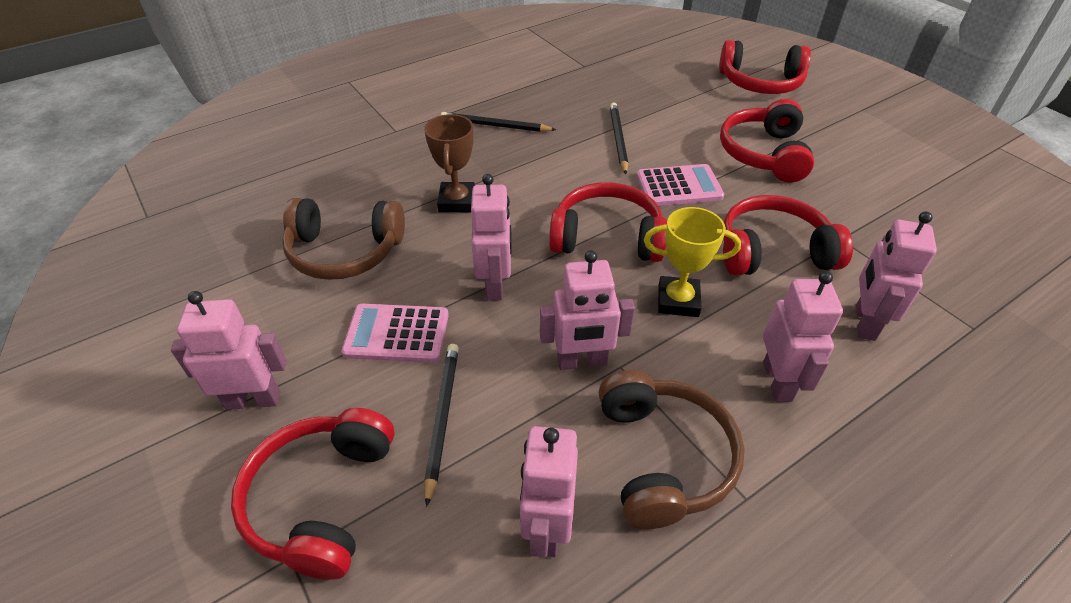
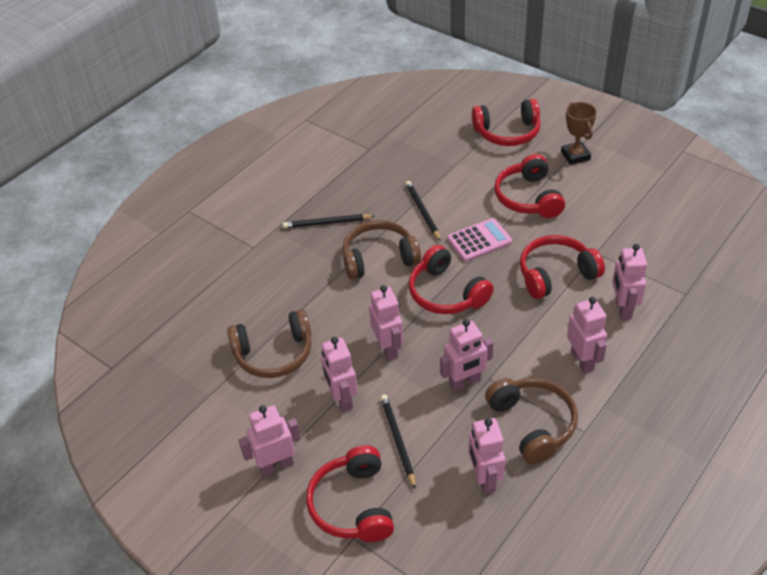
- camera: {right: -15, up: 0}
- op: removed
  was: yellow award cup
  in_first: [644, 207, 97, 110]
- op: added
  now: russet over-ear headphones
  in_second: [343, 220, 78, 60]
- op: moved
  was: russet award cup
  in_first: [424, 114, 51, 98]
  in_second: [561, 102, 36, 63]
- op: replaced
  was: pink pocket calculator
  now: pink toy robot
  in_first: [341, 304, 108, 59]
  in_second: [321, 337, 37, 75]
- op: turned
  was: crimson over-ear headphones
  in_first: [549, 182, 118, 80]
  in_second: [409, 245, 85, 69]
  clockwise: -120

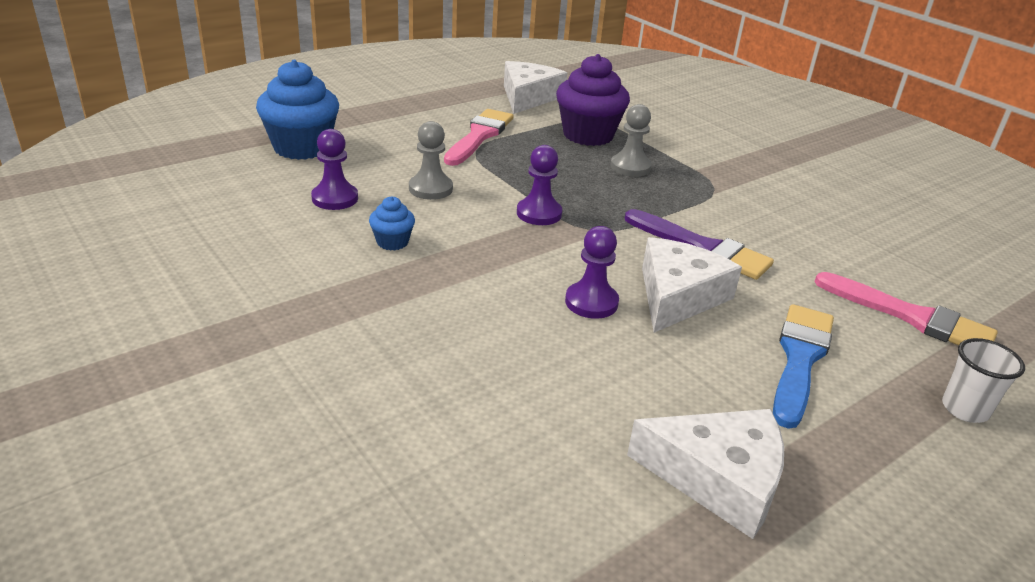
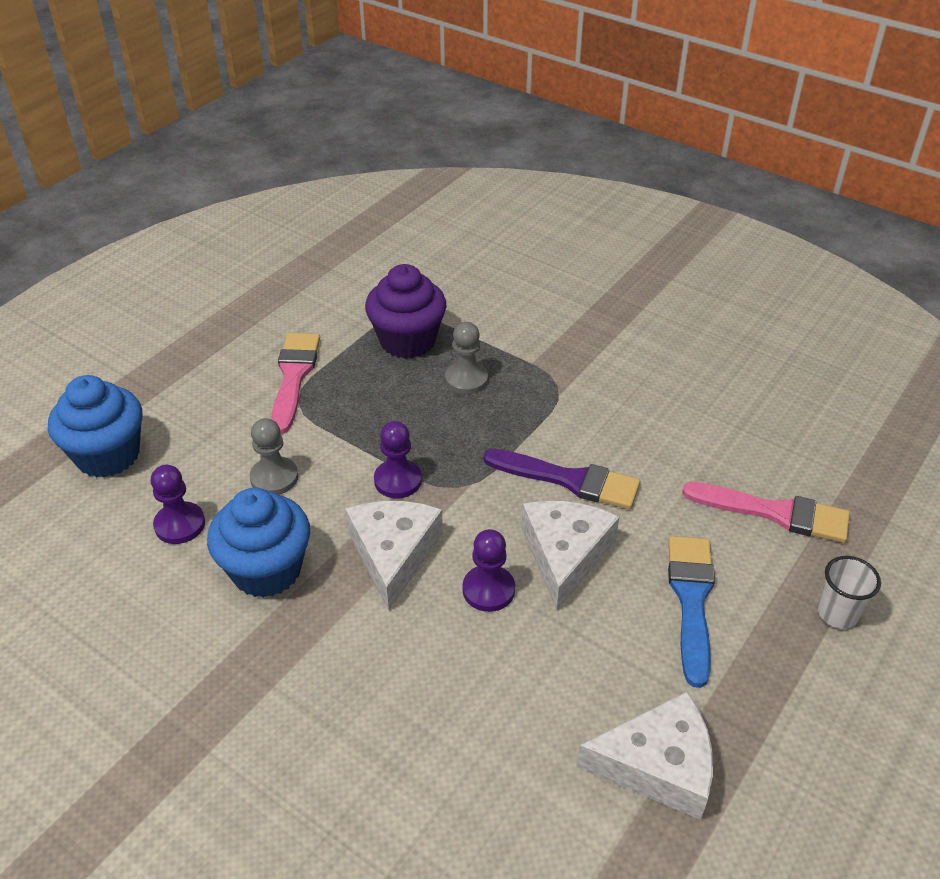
- camera: {right: -15, up: 10}
- op: moved
  was: white cheese wedge
  in_first: [504, 61, 63, 53]
  in_second: [345, 501, 98, 109]
- op: resized
  was: cobalt muffin
  in_first: [369, 196, 46, 55]
  in_second: [207, 488, 103, 110]
  ratio: 2.08

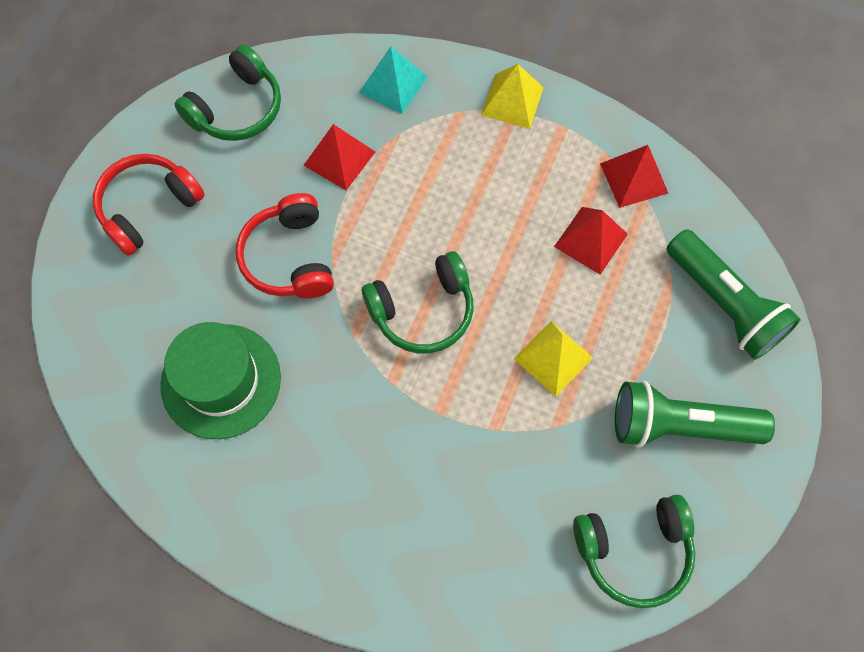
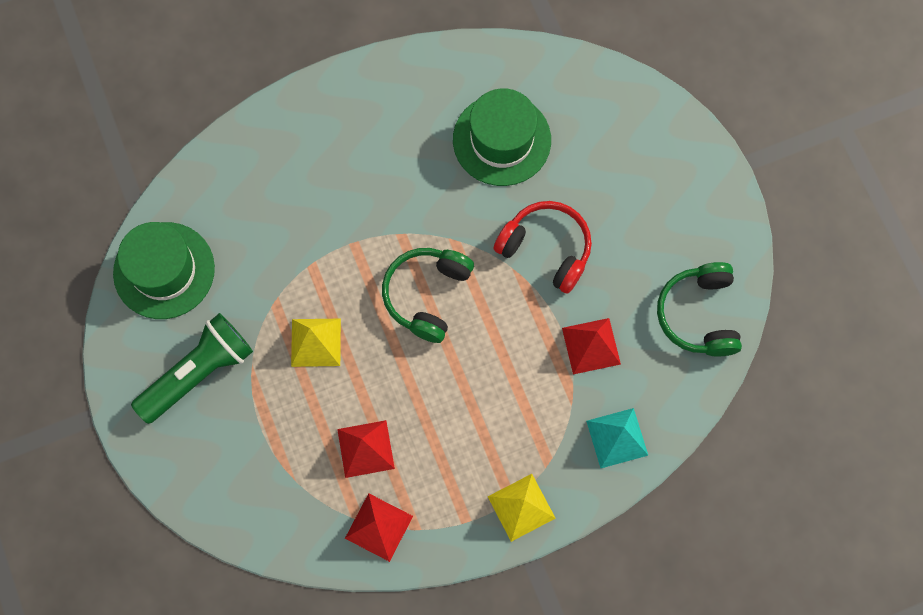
- camera: {right: 135, up: 5}
- op: removed
  was: crimson over-ear headphones
  in_first: [93, 154, 112, 102]
- op: removed
  was: leaf-green flashlight
  in_first: [667, 229, 134, 131]
- op: replaced
  was: leaf-green over-ear headphones
  now: leaf-green tall hat
  in_first: [573, 495, 122, 113]
  in_second: [113, 222, 102, 97]

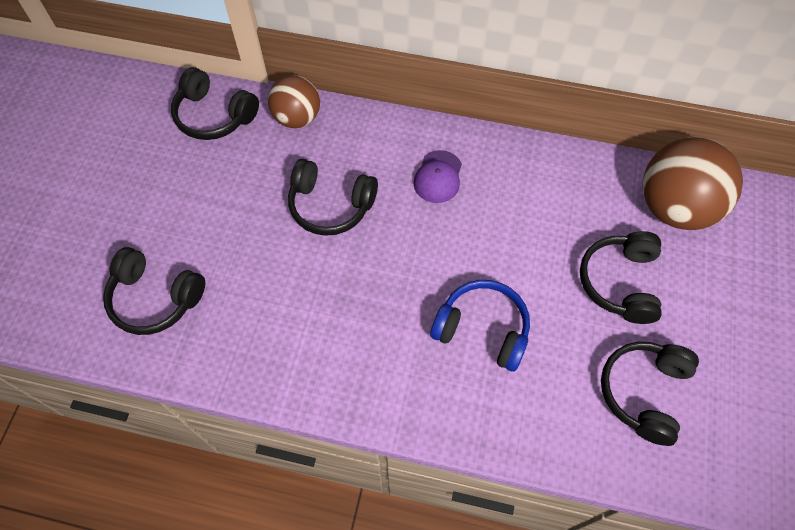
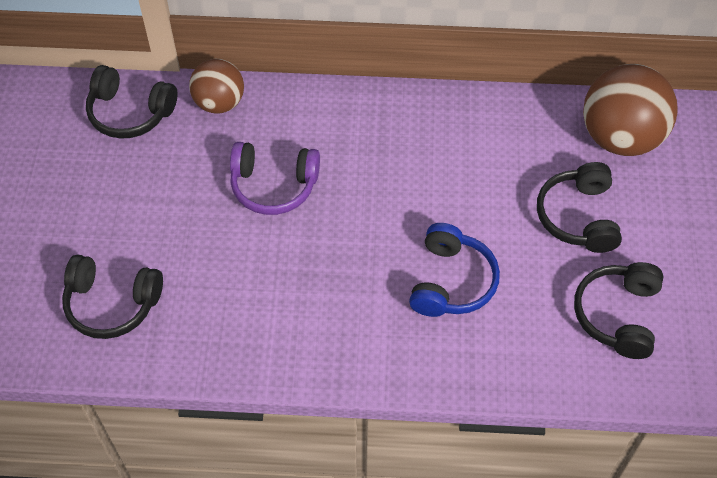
- camera: {right: -10, up: -5}
- op: removed
  was: purple baseball cap
  in_first: [414, 150, 48, 53]
- op: recoloured
  was: ebony over-ear headphones
  now: purple over-ear headphones
  in_first: [288, 159, 90, 77]
  in_second: [230, 142, 90, 73]
- op: turned
  was: cobalt over-ear headphones
  in_first: [430, 280, 100, 92]
  in_second: [409, 223, 91, 94]
  clockwise: 90

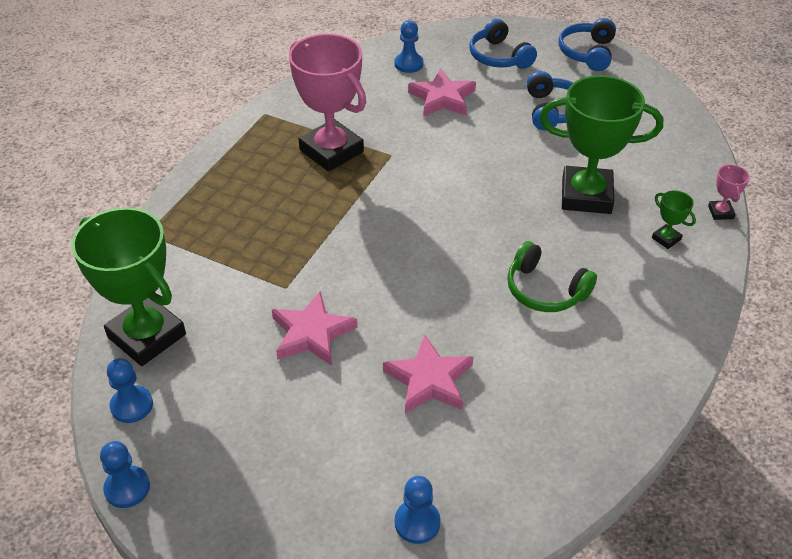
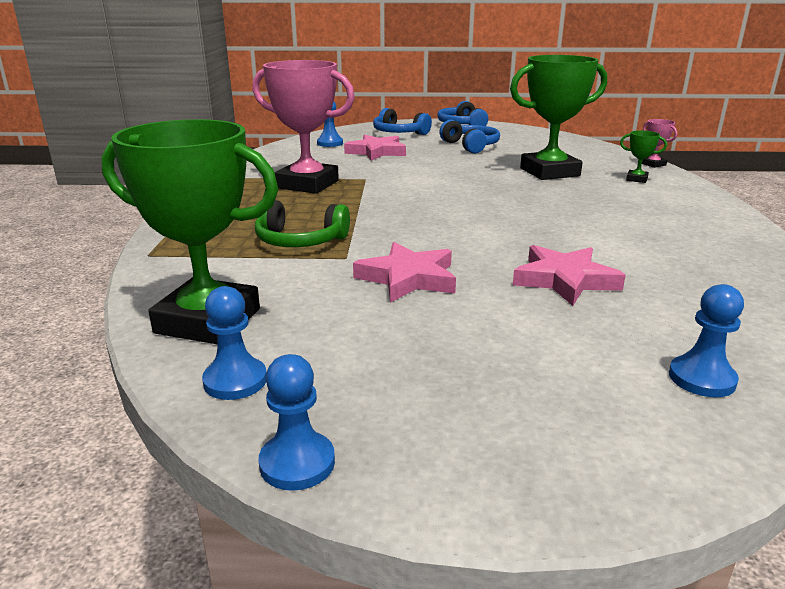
- camera: {right: -25, up: -20}
- op: moved
  was: leaf-green over-ear headphones
  in_first: [507, 241, 90, 71]
  in_second: [255, 200, 95, 47]

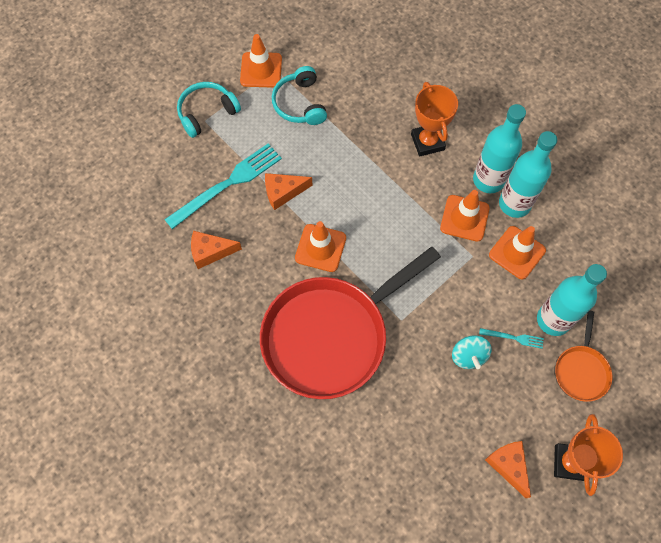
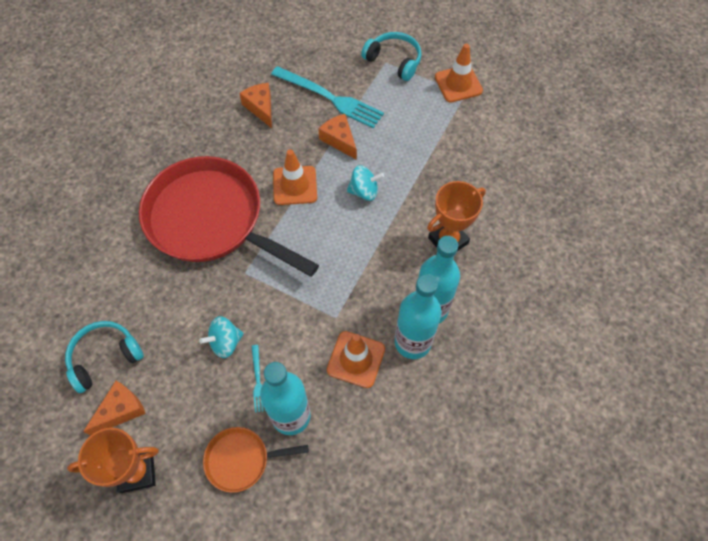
- camera: {right: 70, up: -5}
- op: removed
  was: orange safety cone
  in_first: [440, 190, 50, 52]
- op: added
  now: turquoise spinning top
  in_second: [347, 165, 37, 36]
- op: moved
  was: turquoise over-ear headphones
  in_first: [272, 66, 55, 59]
  in_second: [65, 321, 79, 72]

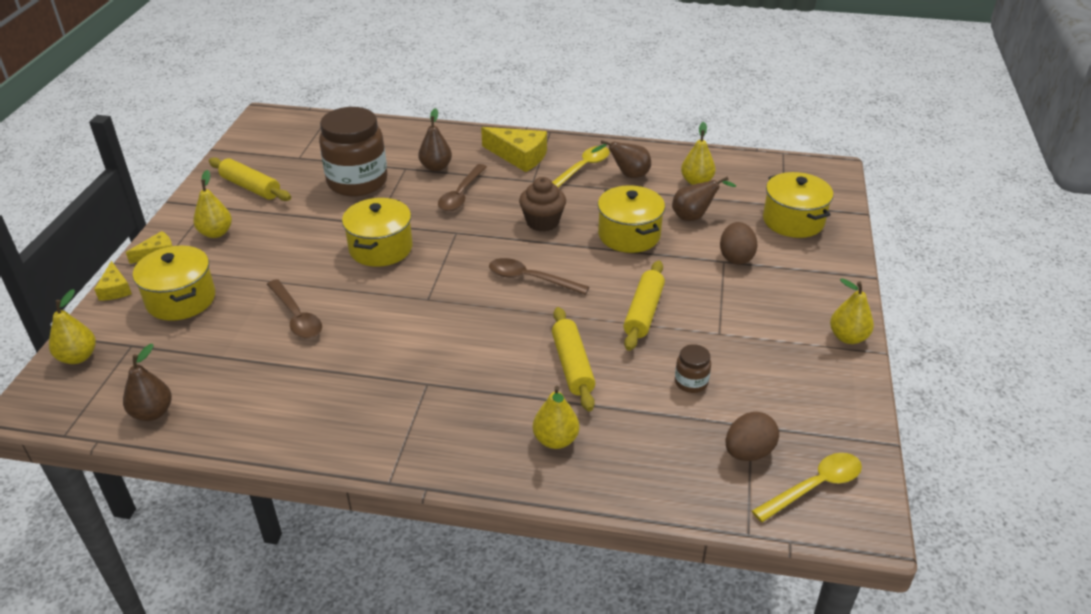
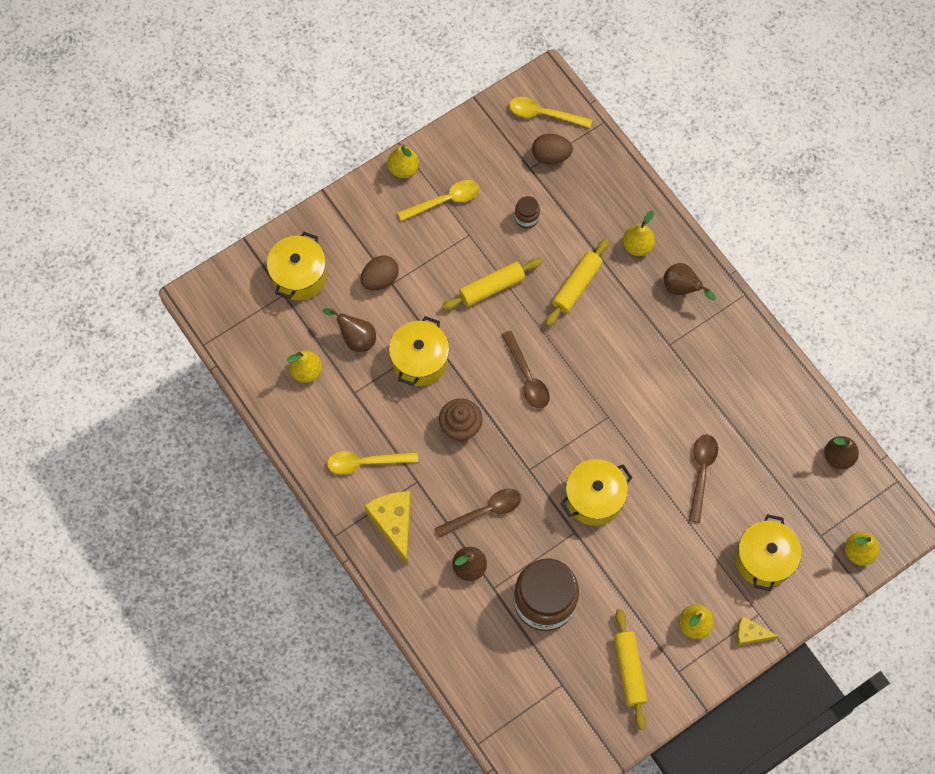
- camera: {right: -135, up: 30}
- op: removed
  was: yellow cheese wedge
  in_first: [94, 261, 38, 40]
- op: added
  now: yellow teaspoon
  in_second: [398, 180, 81, 41]
- op: moved
  was: russet pear
  in_first: [591, 140, 60, 38]
  in_second: [664, 263, 52, 37]

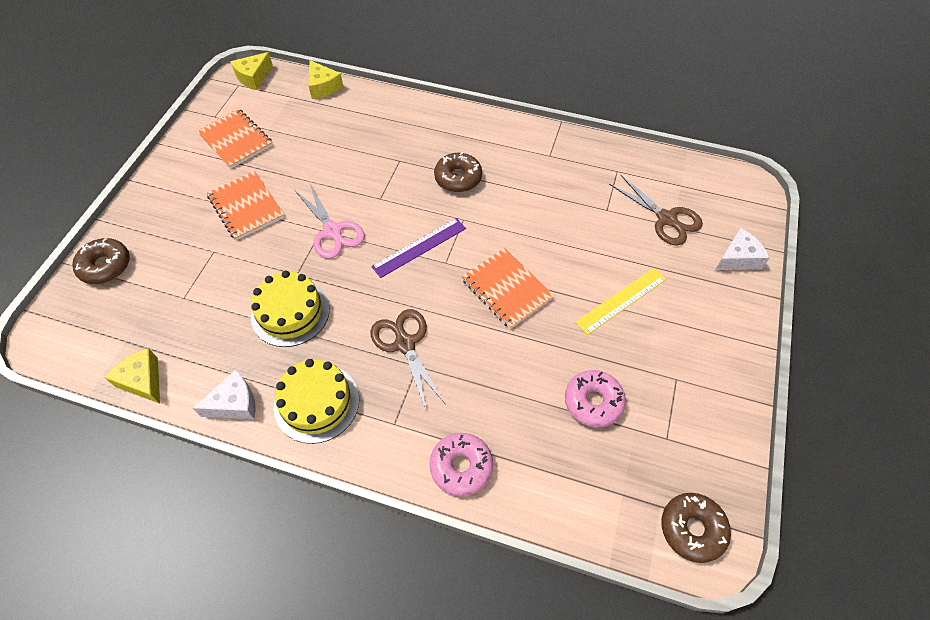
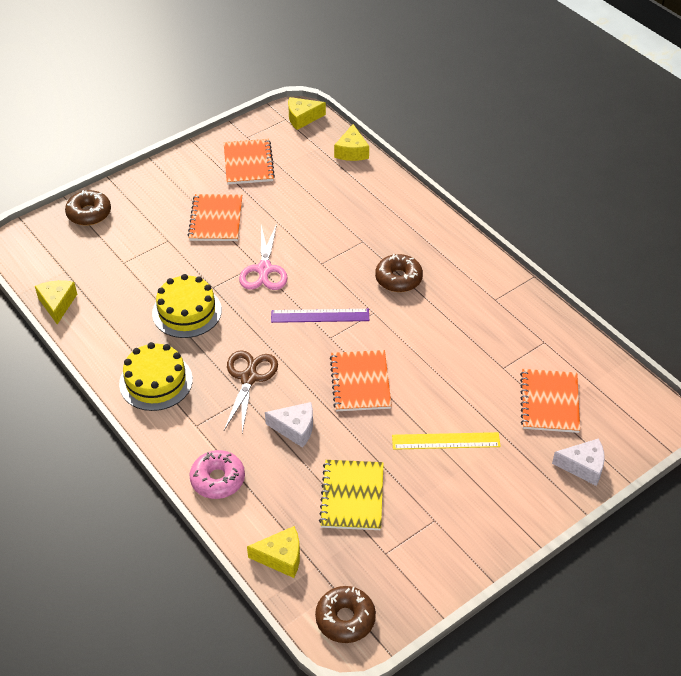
- camera: {right: 35, up: -10}
- op: added
  now: yellow cheese wedge
  in_second: [247, 526, 53, 52]
- op: moved
  was: white cheese wedge
  in_first: [193, 370, 63, 49]
  in_second: [265, 402, 48, 46]
- op: replaced
  was: pink doughnut
  now: yellow notepad
  in_first: [565, 370, 61, 58]
  in_second: [319, 460, 65, 70]
- op: replaced
  was: russet shears
  now: orange notepad
  in_first: [609, 175, 94, 71]
  in_second: [520, 369, 60, 64]

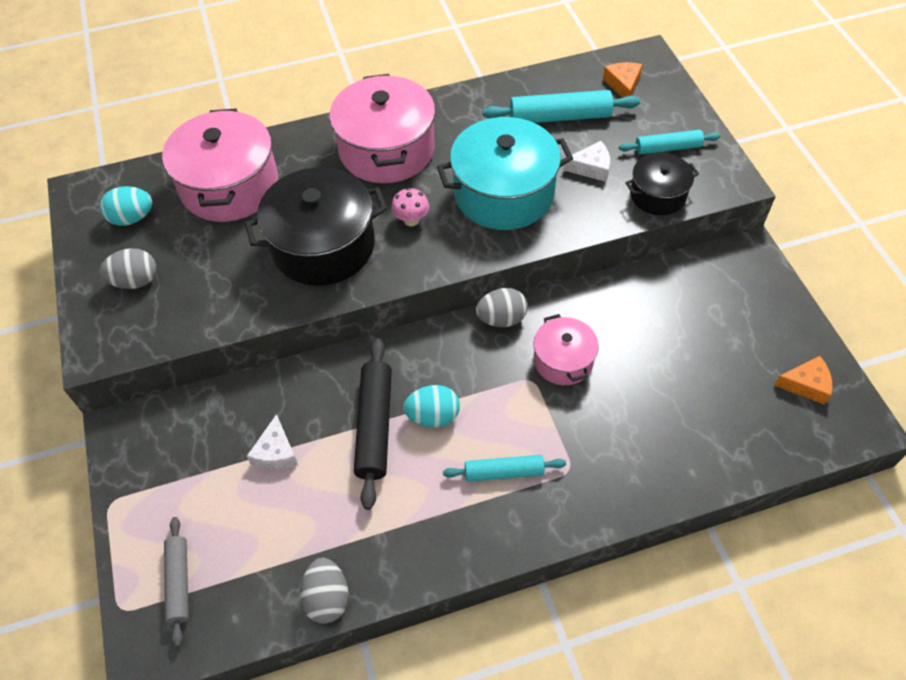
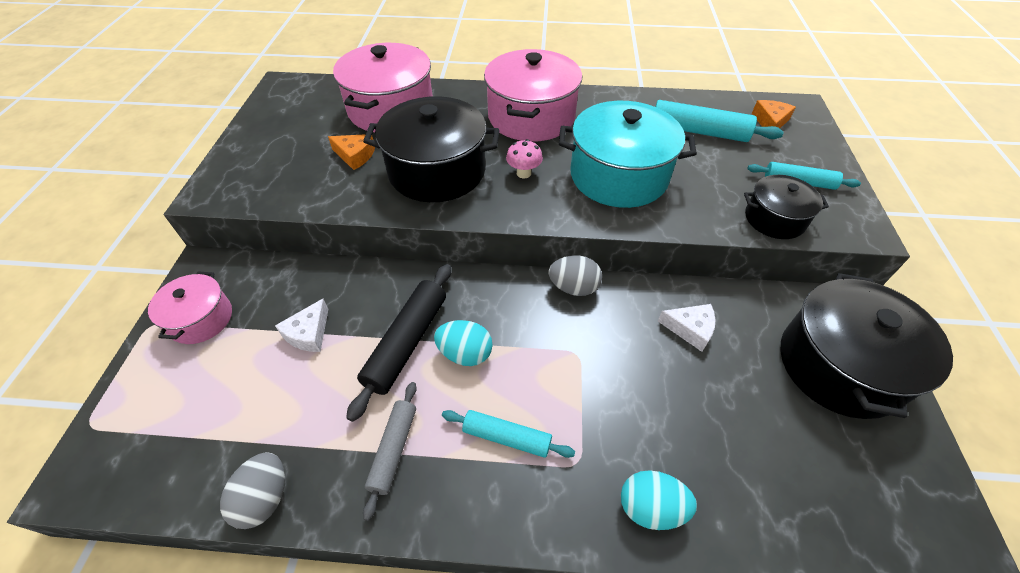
- camera: {right: 20, up: -5}
- op: removed
  was: gray egg shape
  in_first: [99, 248, 57, 41]
- op: added
  now: ebony cooking pot
  in_second: [781, 273, 172, 146]
- op: moved
  was: turquoise egg shape
  in_first: [100, 186, 52, 40]
  in_second: [621, 470, 76, 60]
- op: moved
  was: gray pastry roller
  in_first: [164, 517, 25, 130]
  in_second: [363, 382, 54, 139]
- op: moved
  was: pink cooking pot
  in_first: [533, 314, 66, 71]
  in_second: [148, 271, 84, 73]
- op: moved
  was: white cheese wedge
  in_first: [563, 141, 47, 41]
  in_second: [658, 304, 57, 48]
- op: moved
  was: orange cheese wedge
  in_first: [774, 356, 59, 49]
  in_second: [328, 134, 47, 36]

